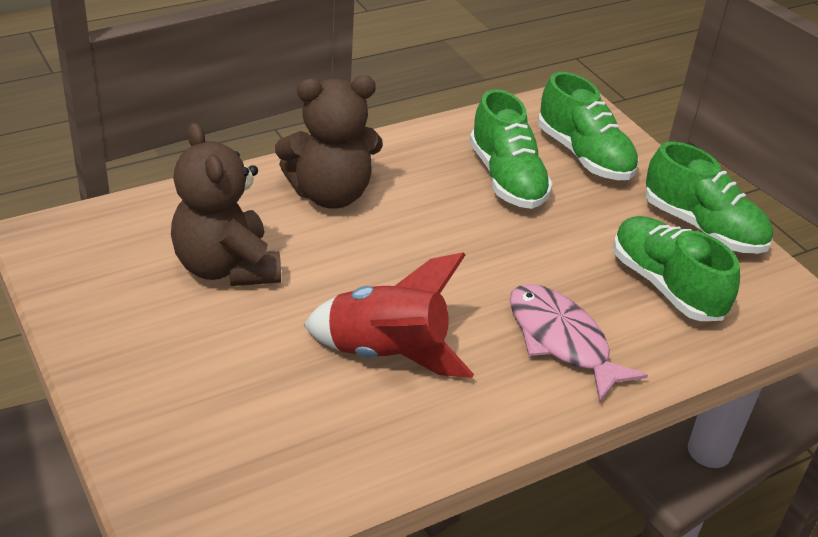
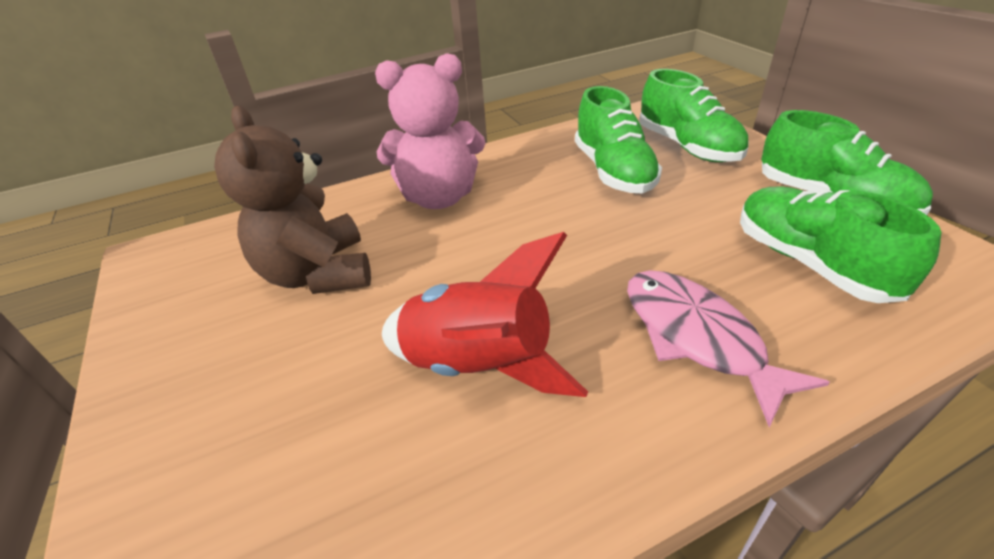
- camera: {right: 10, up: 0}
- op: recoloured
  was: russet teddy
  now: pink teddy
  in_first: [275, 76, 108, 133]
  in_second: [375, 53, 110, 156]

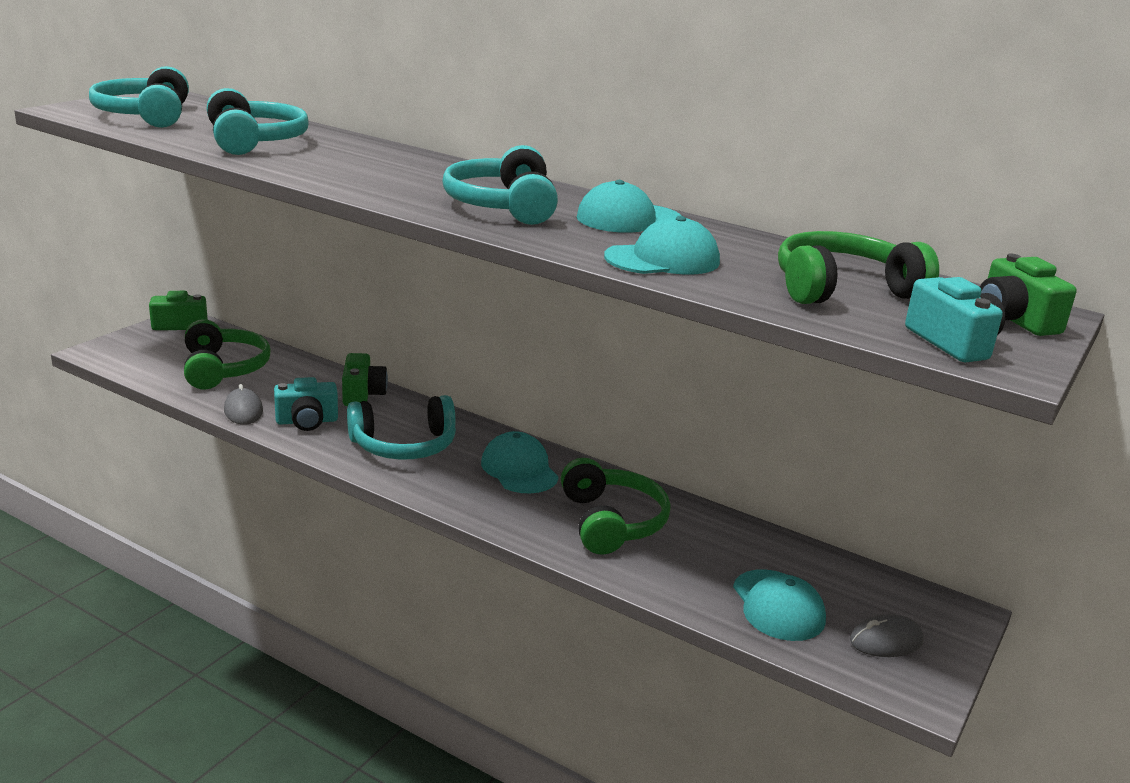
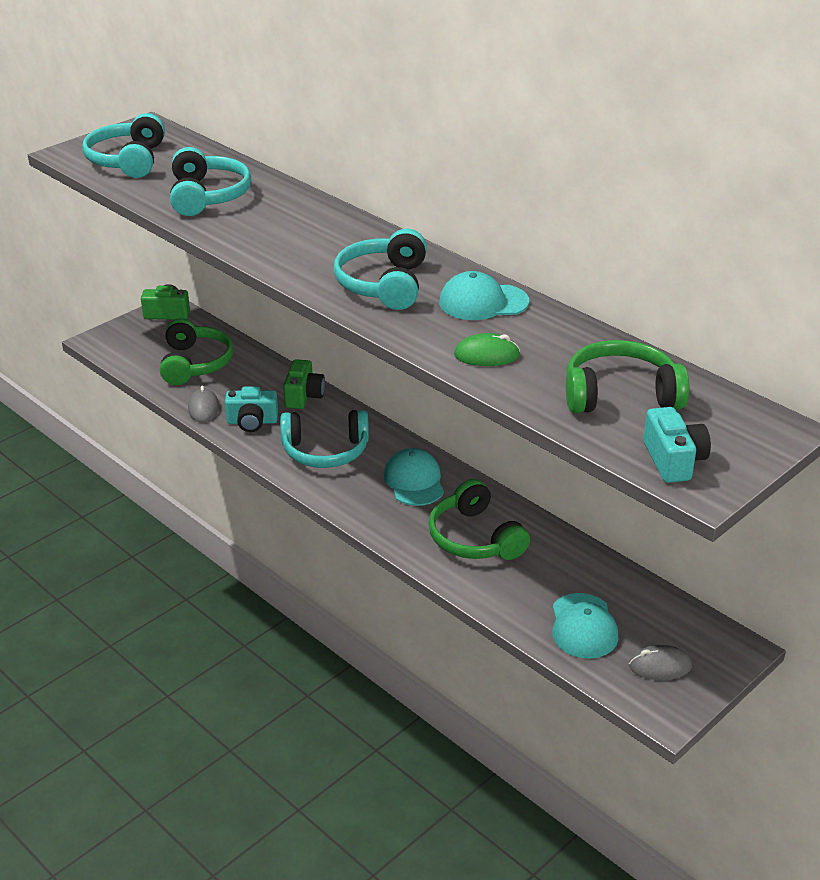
- camera: {right: 15, up: 10}
- op: removed
  was: leaf-green compact camera
  in_first: [980, 253, 97, 83]
- op: replaced
  was: turquoise baseball cap
  now: leaf-green mouse
  in_first: [604, 216, 116, 59]
  in_second: [454, 333, 66, 33]
- op: turned
  was: leaf-green over-ear headphones
  in_first: [561, 458, 110, 97]
  in_second: [428, 479, 102, 81]
  clockwise: 150

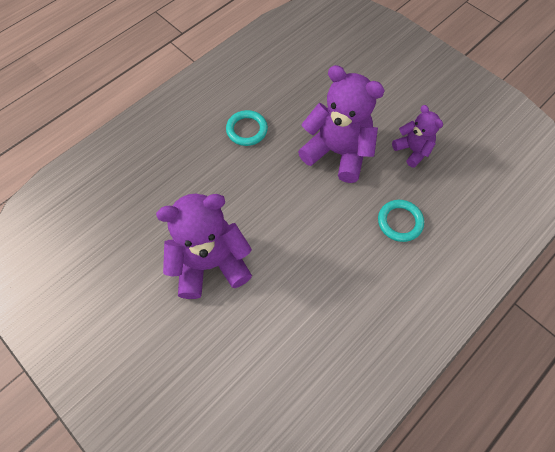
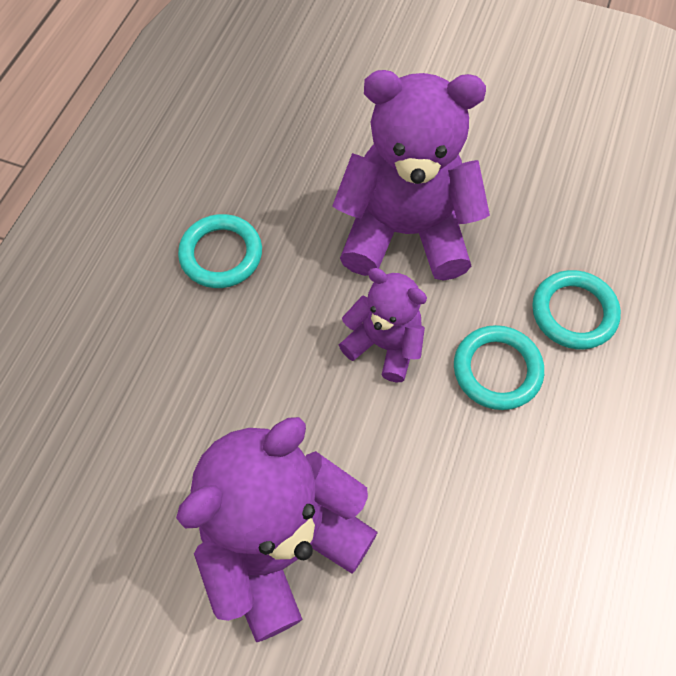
- camera: {right: -25, up: 0}
- op: added
  now: turquoise hoop
  in_second: [454, 325, 90, 85]
- op: moved
  was: purple teddy
  in_first: [392, 105, 51, 63]
  in_second: [339, 268, 88, 114]

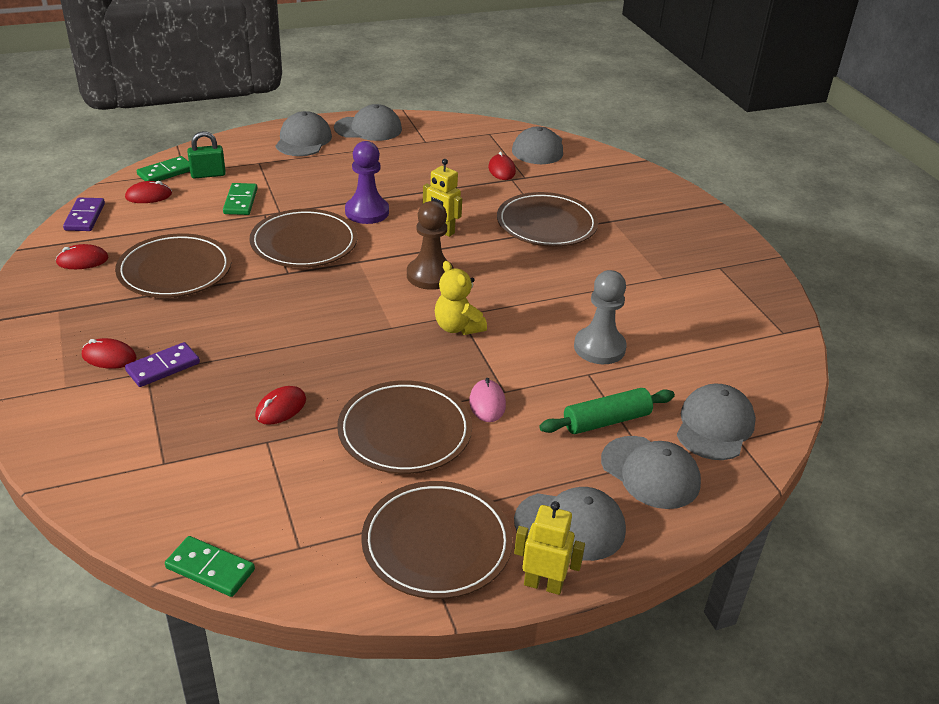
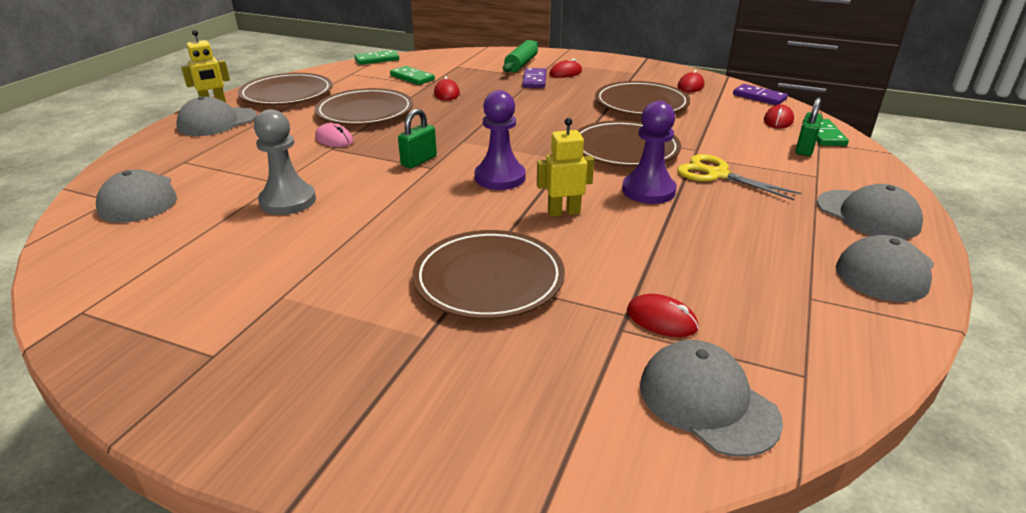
- camera: {right: 135, up: -5}
- op: removed
  was: gray baseball cap
  in_first: [601, 436, 100, 73]
- op: added
  now: yellow shears
  in_second: [677, 154, 124, 46]
- op: moved
  was: leaf-green domino piece
  in_first: [223, 183, 34, 32]
  in_second: [390, 66, 45, 19]
- op: moved
  was: leaf-green pastry roller
  in_first: [539, 388, 136, 46]
  in_second: [503, 40, 35, 32]
- op: replaced
  was: yellow teddy
  now: leaf-green padlock
  in_first: [435, 261, 52, 74]
  in_second: [398, 108, 39, 61]
- op: recoloured
  was: russet game pawn
  now: purple game pawn
  in_first: [407, 201, 47, 89]
  in_second: [475, 90, 51, 100]

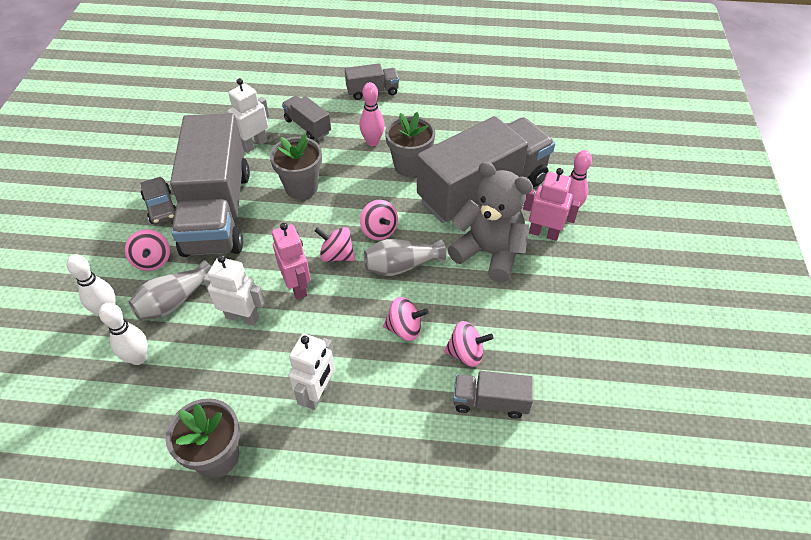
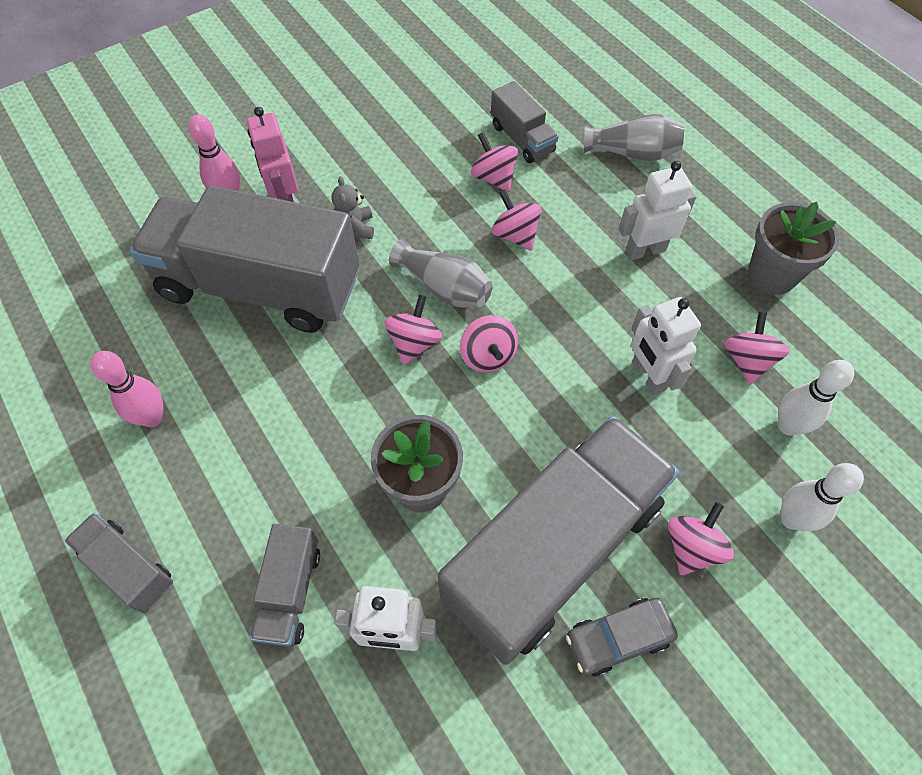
- camera: {right: -130, up: 10}
- op: removed
  was: pink toy robot
  in_first: [272, 223, 39, 76]
- op: removed
  was: gray plant pot
  in_first: [385, 112, 50, 65]
- op: added
  now: pink spinning top
  in_second: [725, 312, 64, 72]
- op: moved
  was: gray vase
  in_first: [129, 260, 82, 60]
  in_second: [584, 114, 100, 47]
- op: moved
  was: pink skittle
  in_first: [359, 82, 26, 64]
  in_second: [90, 351, 73, 76]
- op: turned
  was: gray automobile
  in_first: [140, 177, 36, 48]
  in_second: [566, 598, 112, 79]
  clockwise: -135
- op: resized
  was: gray teddy
  in_first: [448, 162, 85, 121]
  in_second: [331, 176, 43, 63]
  ratio: 0.44

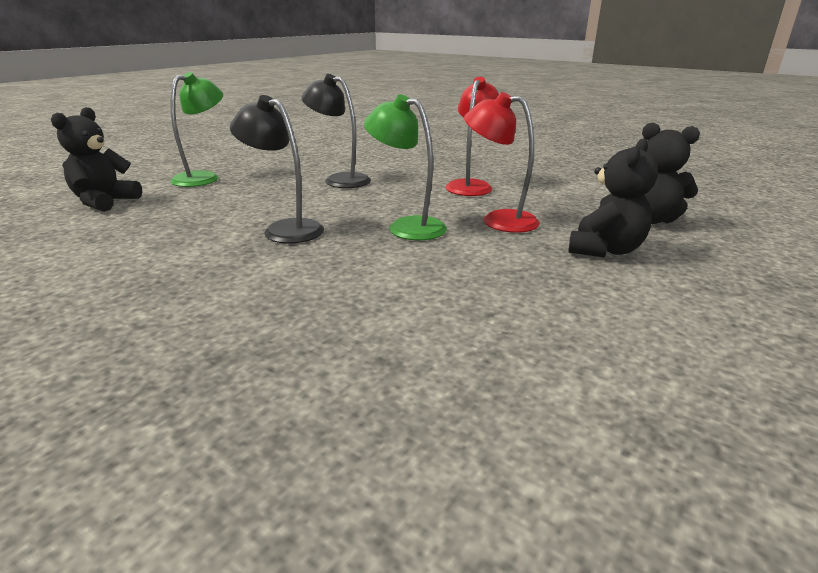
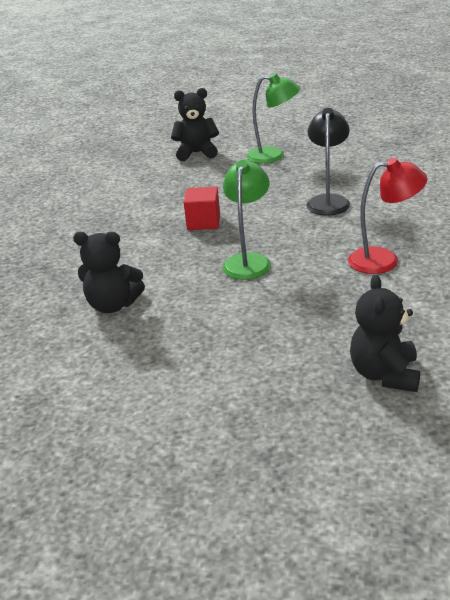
- camera: {right: 70, up: 5}
- op: removed
  was: crimson desk lamp
  in_first: [464, 92, 76, 141]
- op: moved
  was: ebony teddy
  in_first: [568, 138, 90, 119]
  in_second: [73, 232, 72, 81]
- op: replaced
  was: ebony desk lamp
  now: crimson solid cube
  in_first: [230, 95, 94, 148]
  in_second: [184, 187, 36, 43]

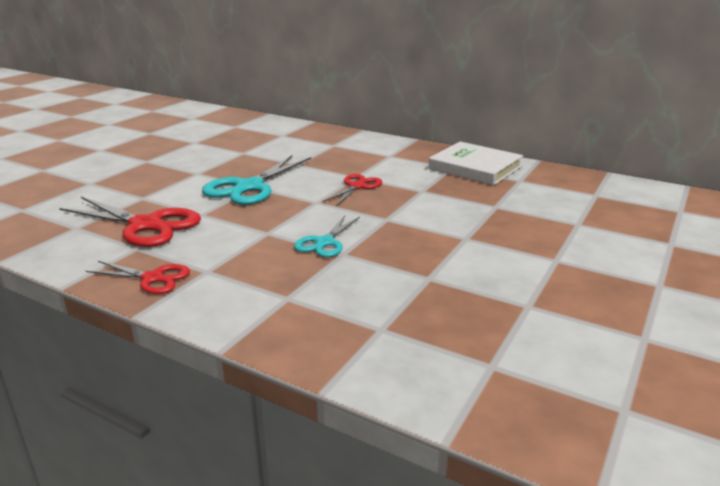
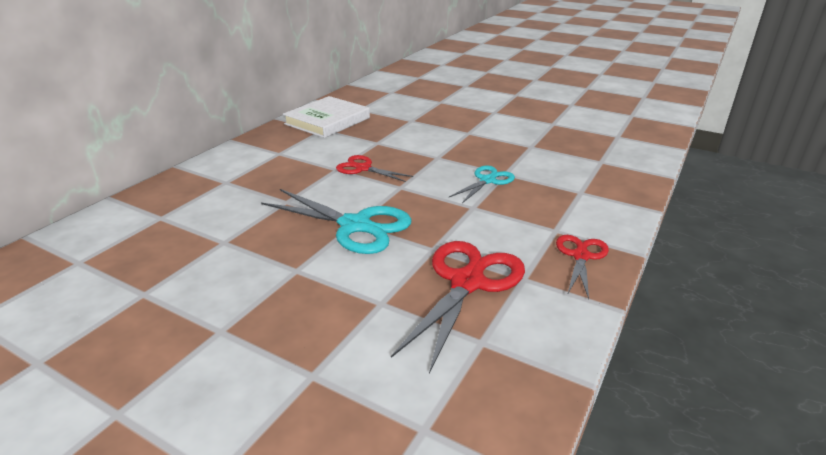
- camera: {right: -90, up: 5}
- op: turned
  was: turquoise shears
  in_first: [294, 215, 66, 42]
  in_second: [449, 165, 66, 38]
  clockwise: -75

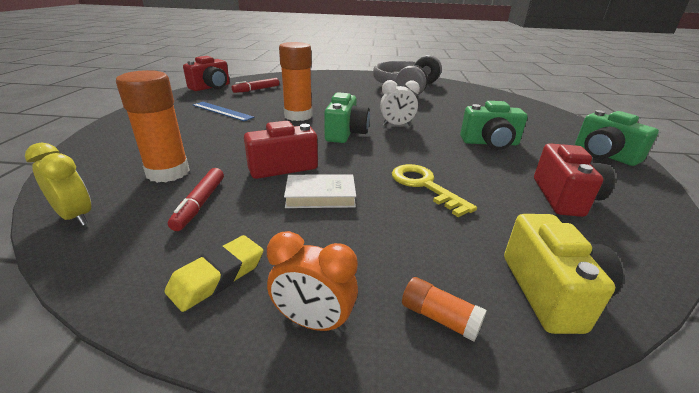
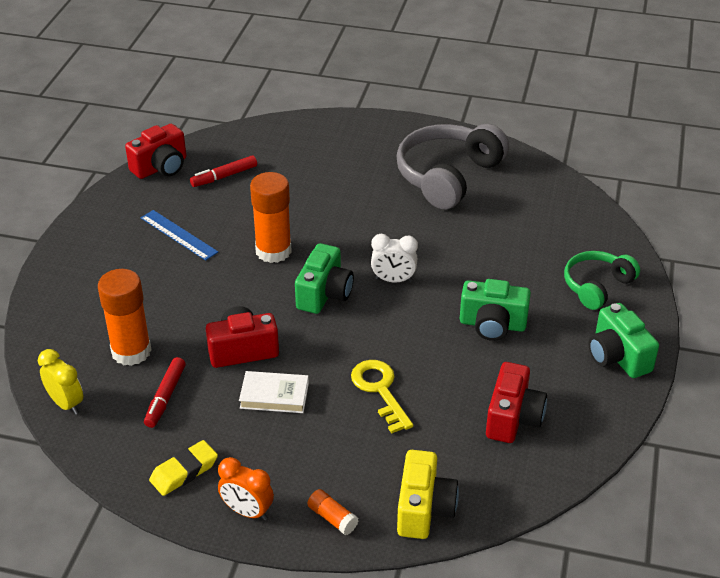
- camera: {right: 10, up: 10}
- op: added
  now: leaf-green over-ear headphones
  in_second: [564, 251, 76, 59]

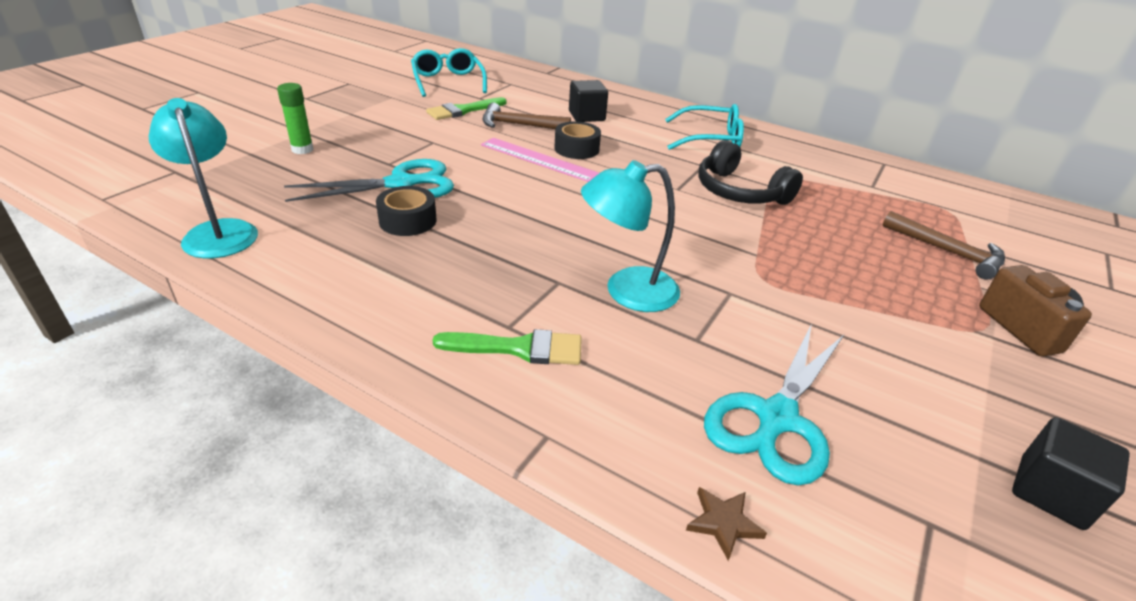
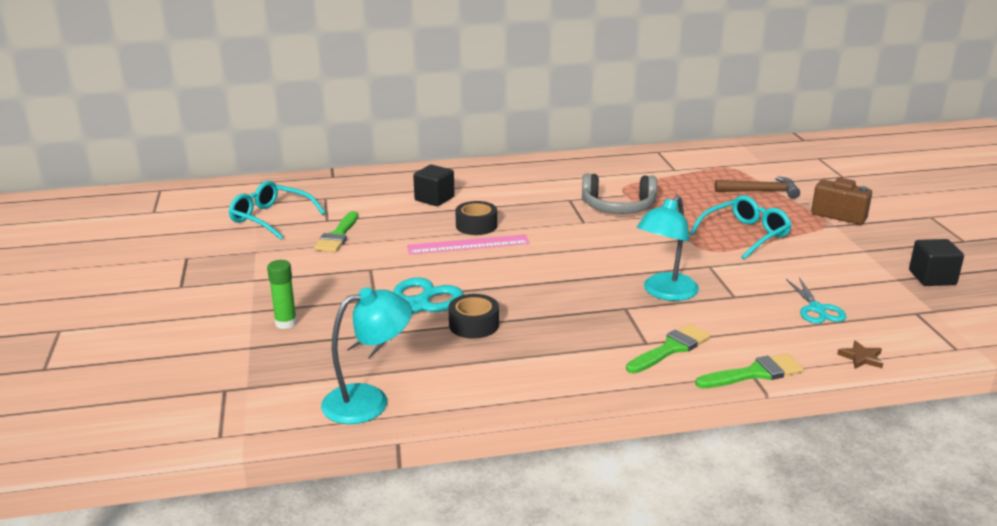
- camera: {right: -40, up: -10}
- op: removed
  was: russet hammer
  in_first: [482, 102, 89, 27]
- op: added
  now: leaf-green paint brush
  in_second: [695, 353, 109, 35]
- op: moved
  was: turquoise glasses
  in_first: [665, 104, 79, 46]
  in_second: [689, 195, 103, 65]
- op: recoloured
  was: ebony over-ear headphones
  now: gray over-ear headphones
  in_first: [698, 140, 105, 65]
  in_second: [582, 173, 75, 41]
- op: turned
  was: turquoise desk lamp
  in_first: [149, 98, 109, 161]
  in_second: [321, 287, 91, 137]
  clockwise: 135
- op: resized
  was: turquoise shears
  in_first: [704, 323, 140, 163]
  in_second: [786, 277, 60, 47]
  ratio: 0.6

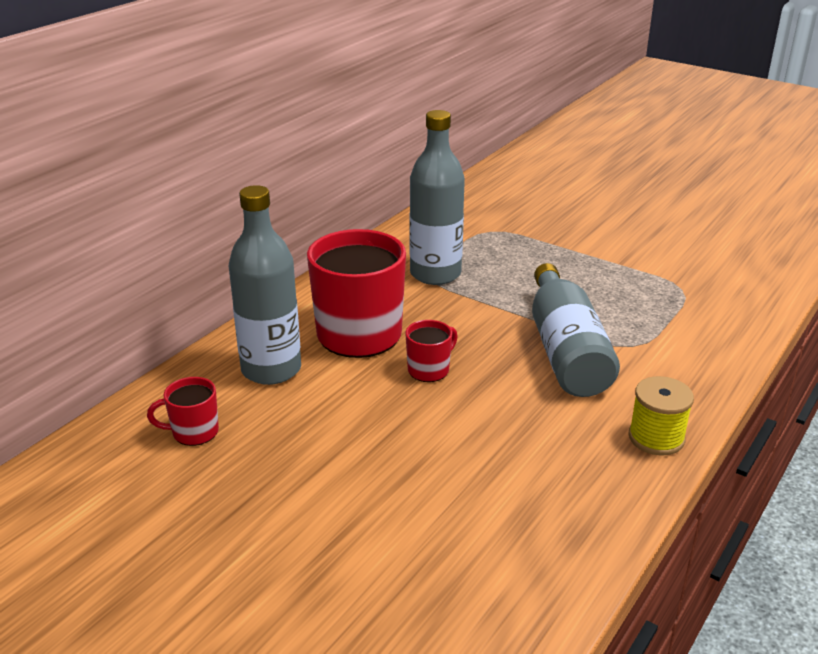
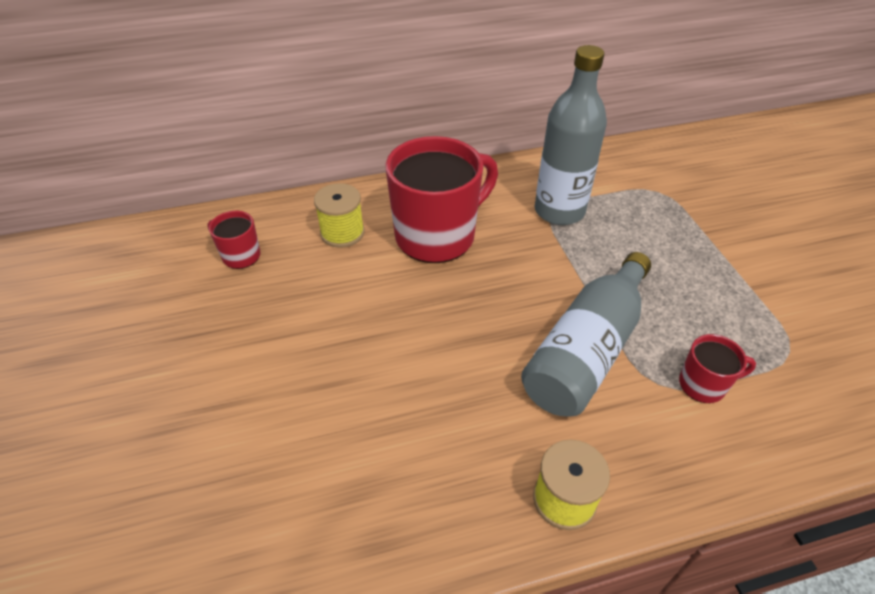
- camera: {right: 40, up: 15}
- op: moved
  was: crimson coffee mug
  in_first: [406, 320, 52, 62]
  in_second: [679, 334, 77, 69]
- op: replaced
  was: gray drink bottle
  now: yellow reel of thread
  in_first: [229, 185, 72, 200]
  in_second: [314, 183, 51, 65]

